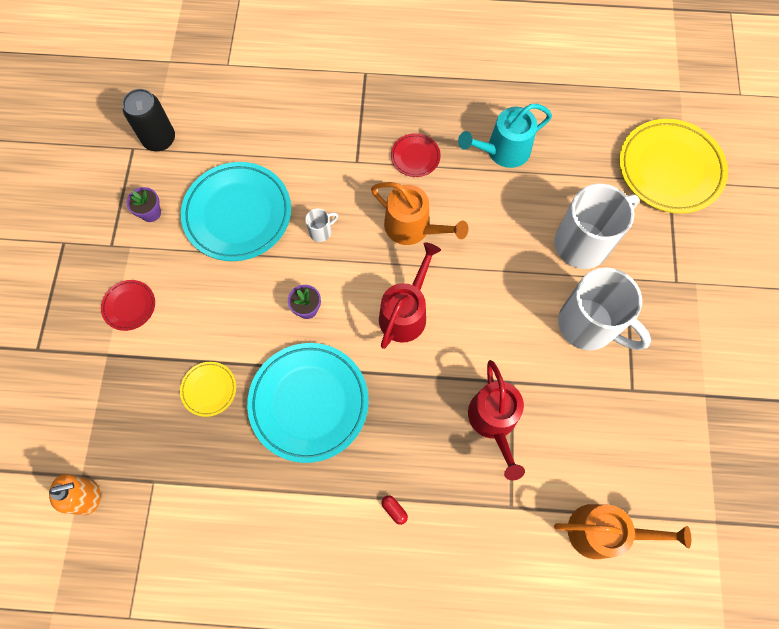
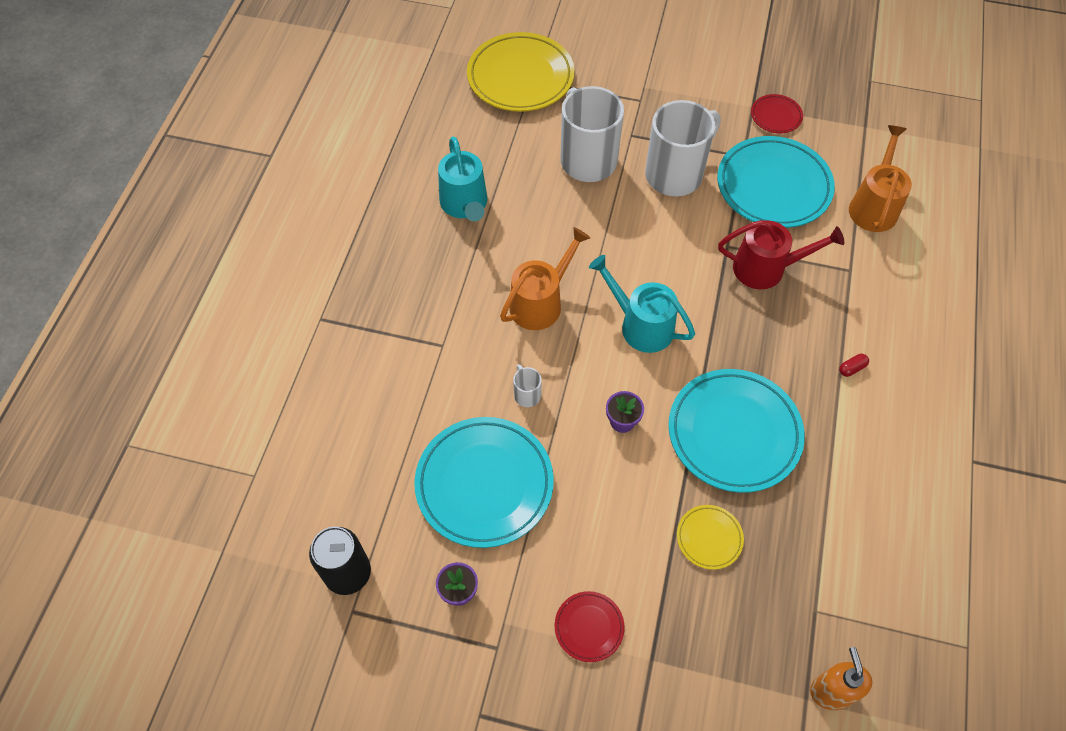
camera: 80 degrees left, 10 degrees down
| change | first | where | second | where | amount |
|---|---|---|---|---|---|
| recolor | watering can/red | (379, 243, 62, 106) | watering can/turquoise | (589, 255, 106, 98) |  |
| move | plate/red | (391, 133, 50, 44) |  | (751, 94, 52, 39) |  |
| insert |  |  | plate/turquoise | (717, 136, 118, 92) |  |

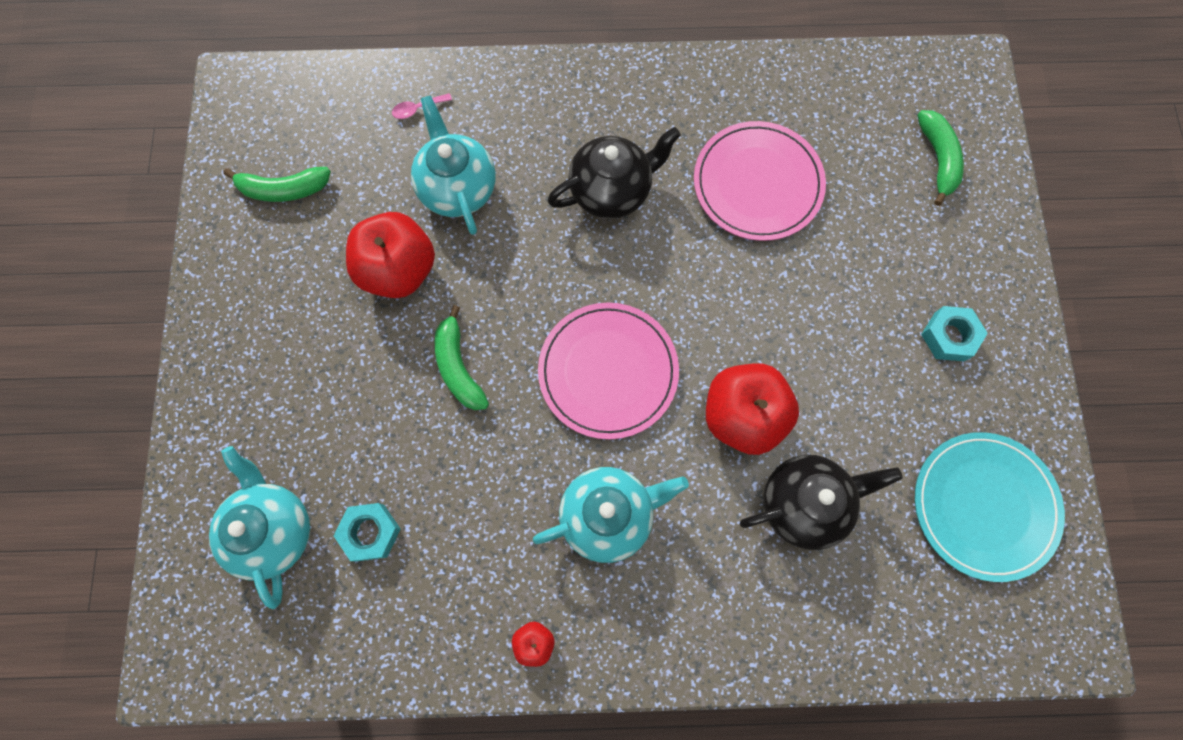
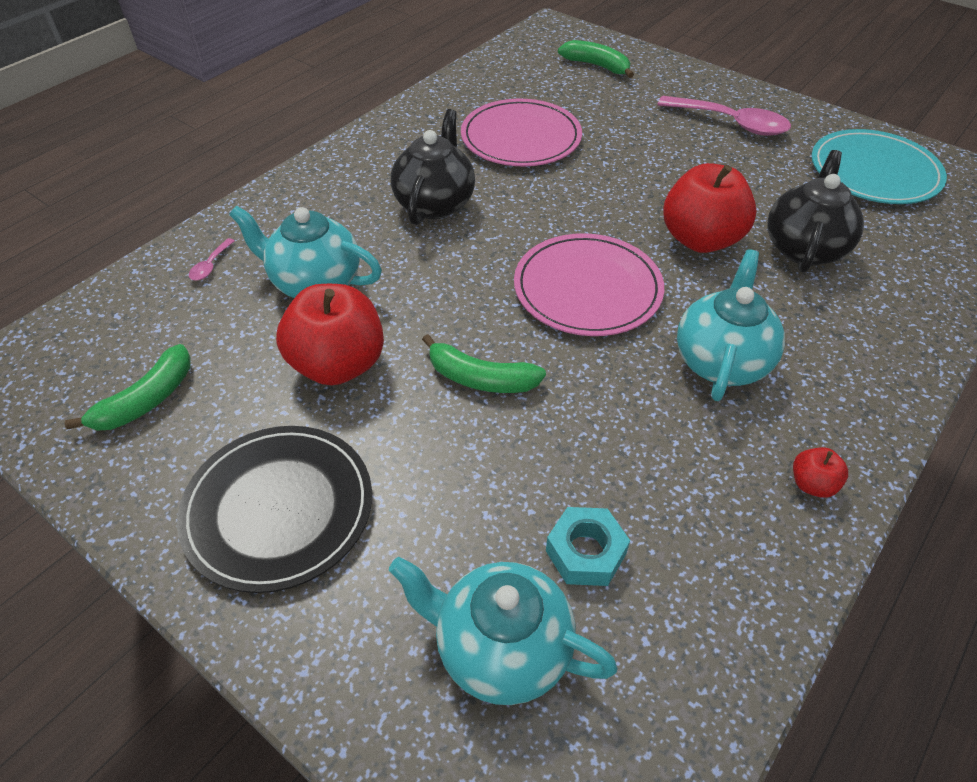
camera: 50 degrees left, 25 degrees down
| change | first | where | second | where | amount |
|---|---|---|---|---|---|
| replace | nut/turquoise | (921, 306, 67, 55) | spoon/pink | (657, 96, 134, 40) |  |
| insert |  |  | plate/black | (177, 426, 195, 167) |  |

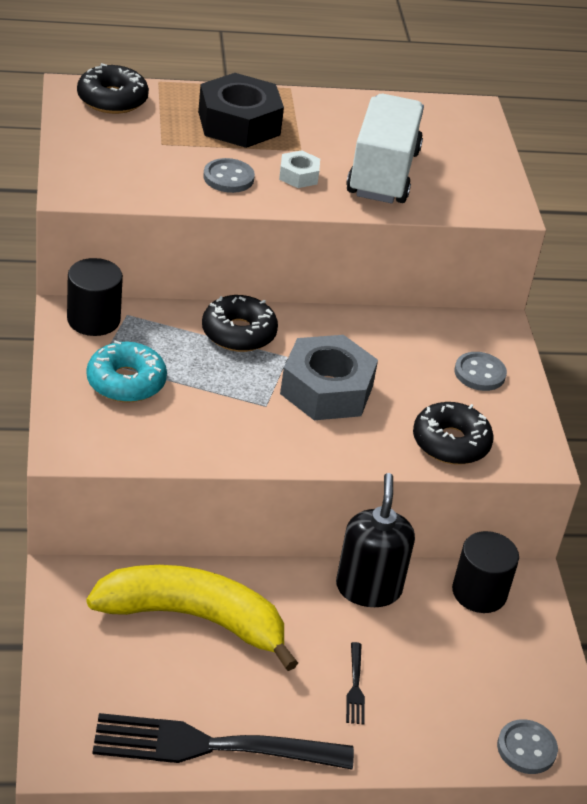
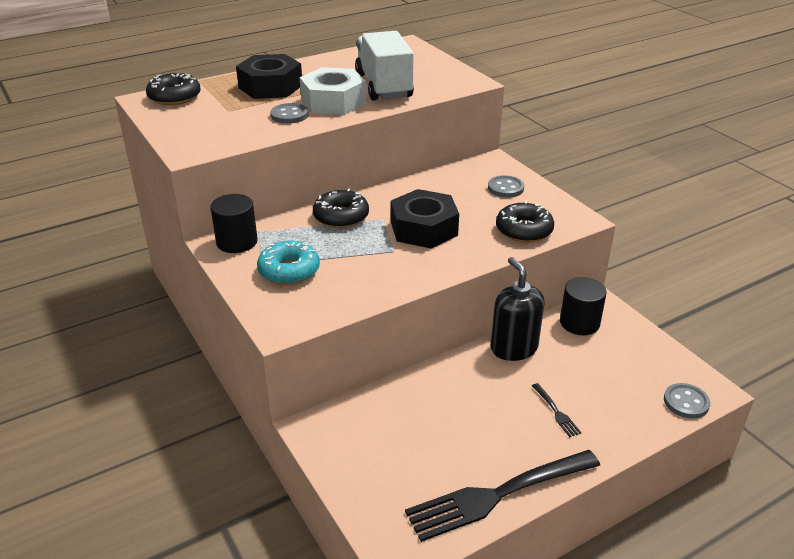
camera: 20 degrees left, 5 degrees down
| change | first | where | second | where | amount |
|---|---|---|---|---|---|
| delete | banana/yellow | (86, 565, 212, 106) |  |  |  |
| resize | nut/white | (279, 150, 41, 38) |  | (300, 67, 66, 48) | x2.07 |
| recolor | nut/grey | (280, 335, 98, 85) | nut/black | (391, 189, 68, 59) |  |

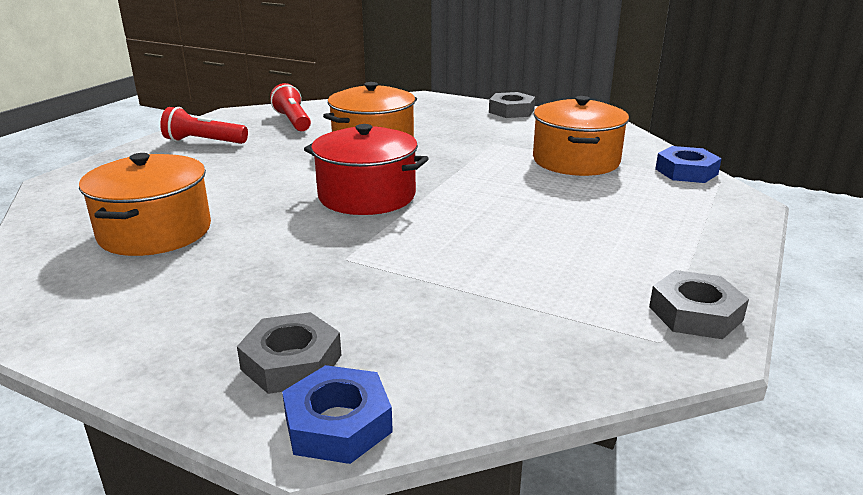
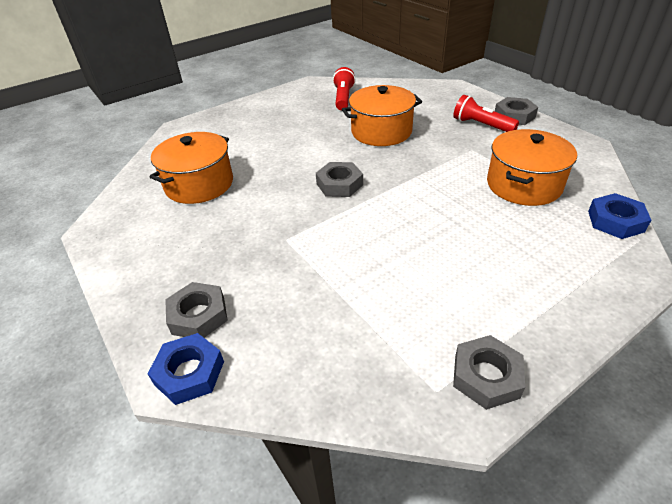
camera: 30 degrees right, 15 degrees up
| change | first | where | second | where | amount |
|---|---|---|---|---|---|
| move | flashlight/red | (160, 107, 88, 37) |  | (453, 95, 66, 37) |  |
| replace | pot/red | (304, 124, 125, 91) | nut/grey | (316, 162, 47, 35) |  |

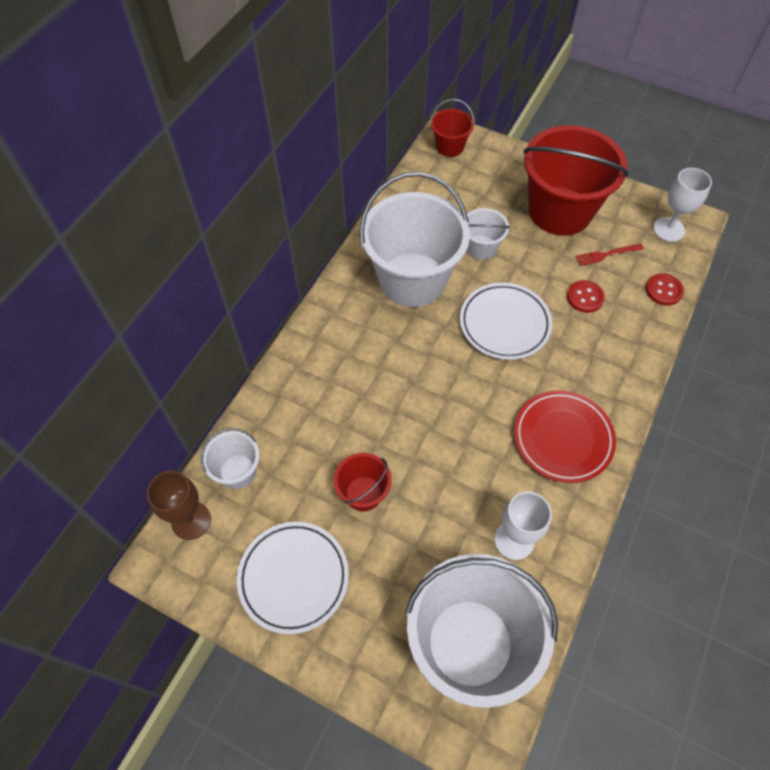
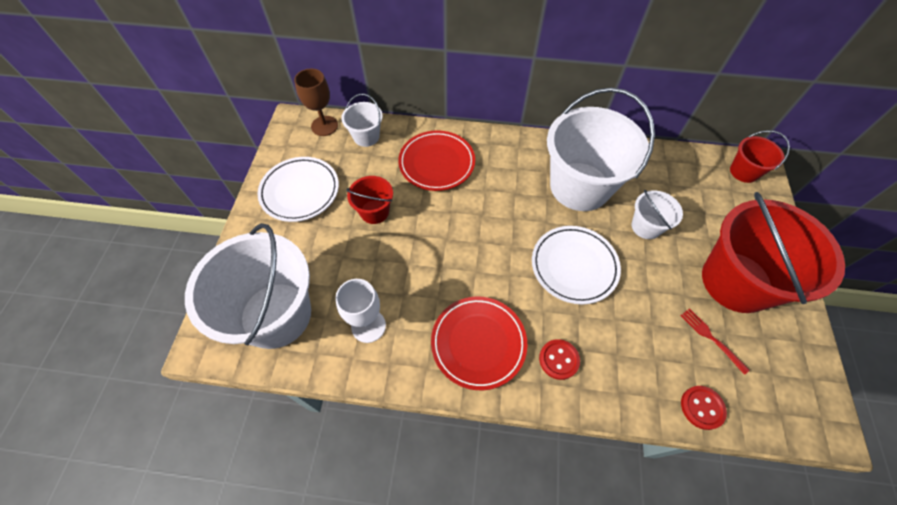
camera: 70 degrees right, 0 degrees up
| change | first | where | second | where | amount |
|---|---|---|---|---|---|
| move | button/red | (567, 280, 38, 33) |  | (539, 339, 41, 41) |  |
| delete | goblet/white | (653, 168, 59, 74) |  |  |  |
| insert |  |  | plate/red | (398, 130, 77, 61) |  |

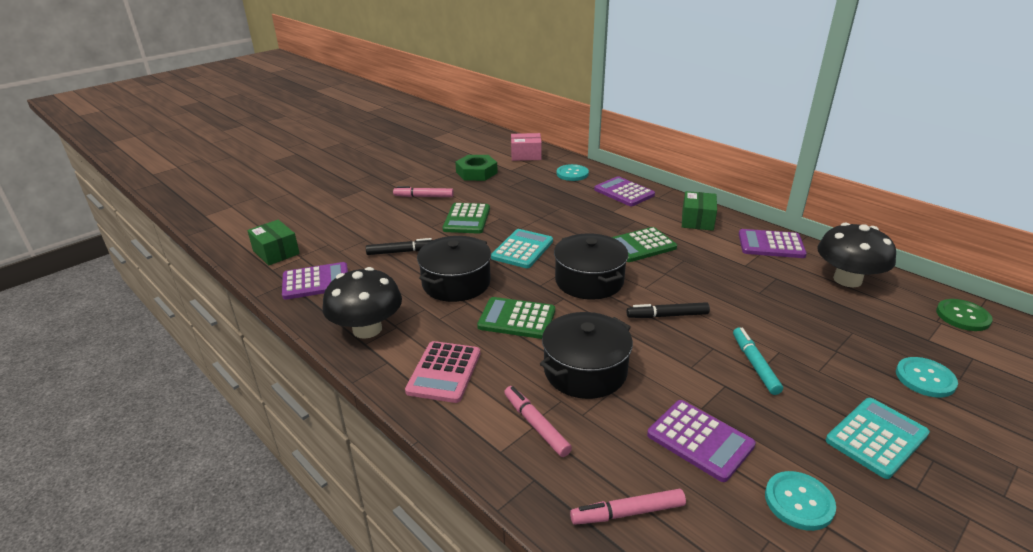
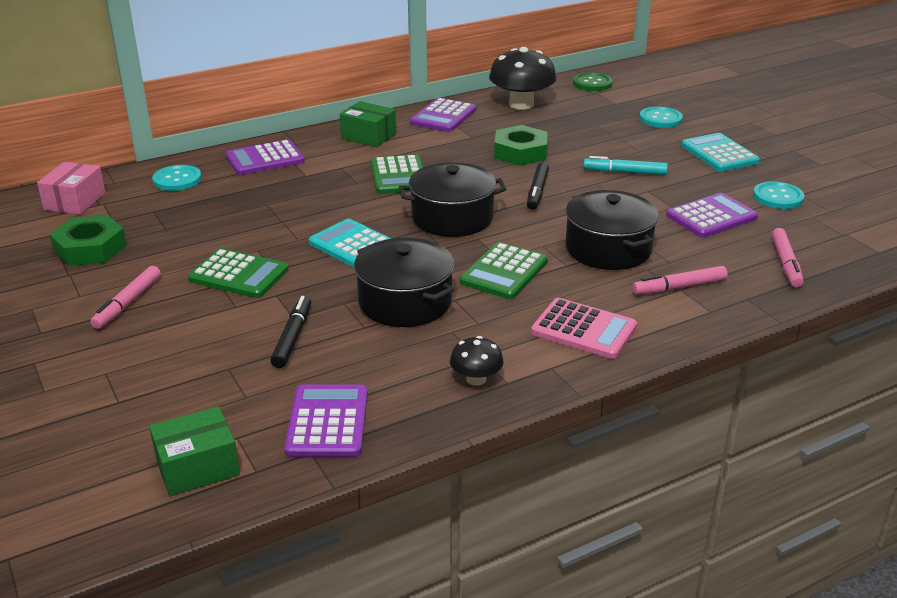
camera: 75 degrees left, 0 degrees up
| change | first | where | second | where | amount |
|---|---|---|---|---|---|
| resize | mushroom/black | (322, 267, 80, 72) |  | (450, 336, 54, 50) | x0.51 |
| insert |  |  | nut/green | (494, 125, 54, 41) |  |

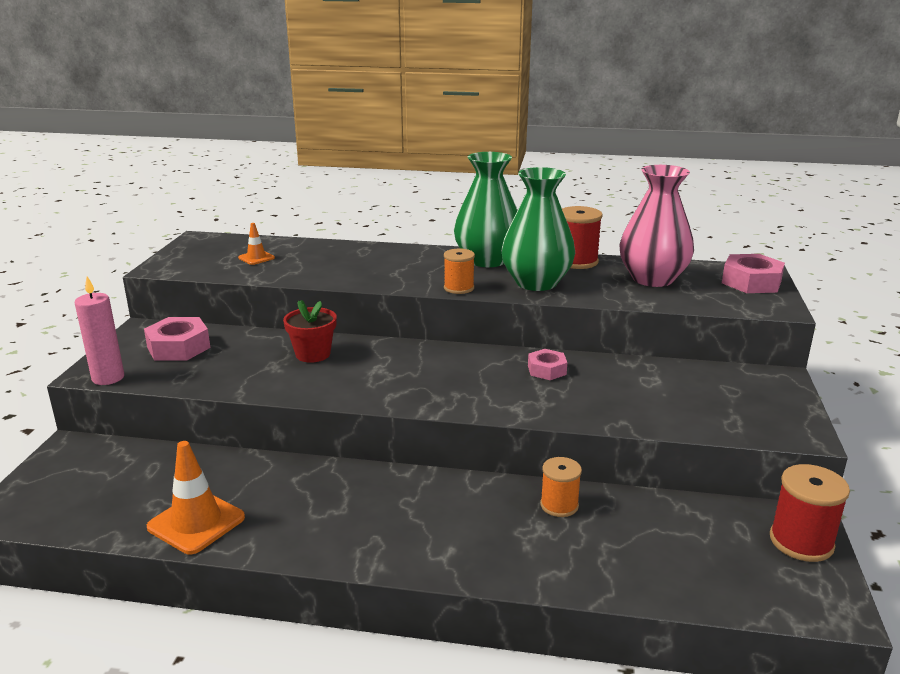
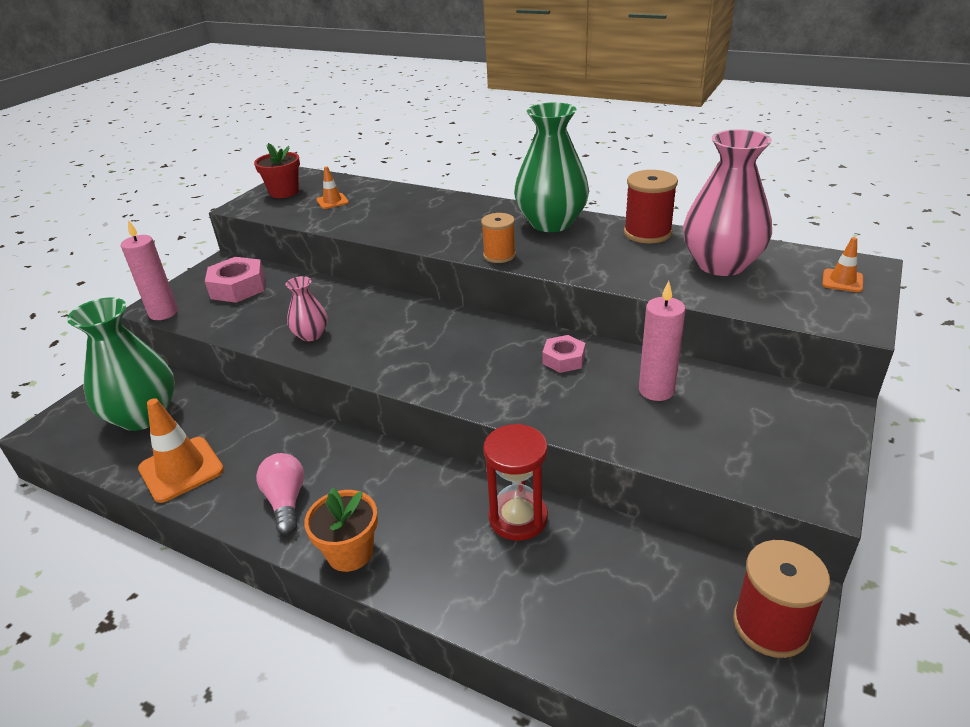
camera: 20 degrees right, 10 degrees up
| change | first | where | second | where | amount |
|---|---|---|---|---|---|
| move | flower pot/red | (283, 300, 54, 63) |  | (254, 143, 46, 55) |  |
| move | vase/green | (501, 167, 74, 124) |  | (67, 298, 108, 133) |  |
| replace | spool/orange | (540, 457, 42, 60) | hourglass/red | (483, 424, 65, 117) |  |
| replace | nut/pink | (722, 254, 63, 39) | traffic cone/orange | (822, 237, 41, 55) |  |
| insert |  |  | light bulb/pink | (256, 453, 48, 82) |  |
| insert |  |  | vase/pink | (286, 276, 42, 65) |  |
| insert |  |  | flower pot/orange | (304, 487, 74, 85) |  |
| insert |  |  | candle/pink | (639, 281, 47, 120) |  |

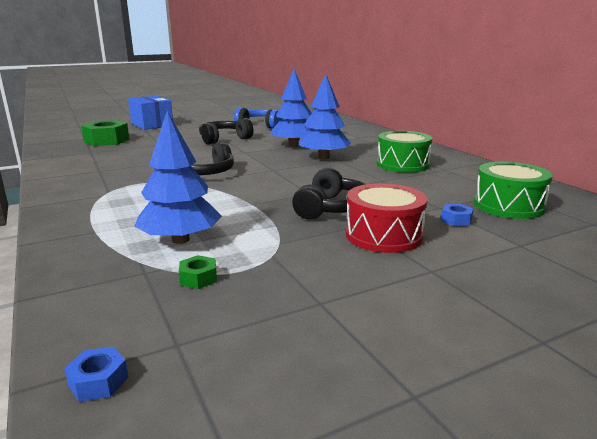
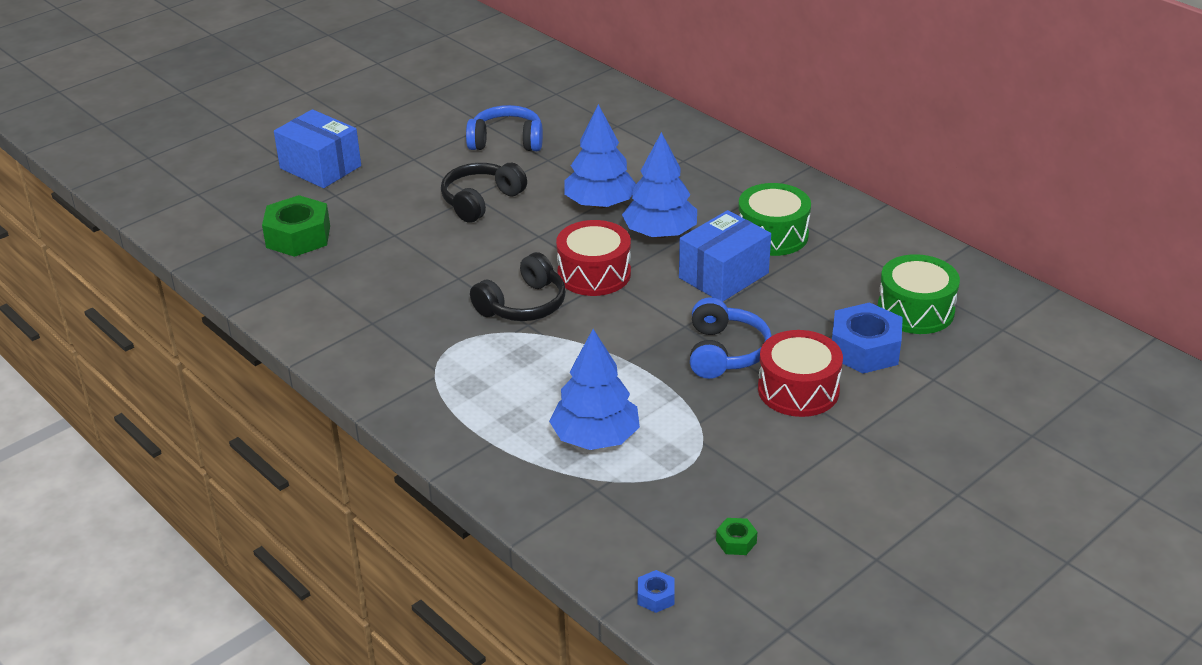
camera: 15 degrees left, 15 degrees up
| change | first | where | second | where | amount |
|---|---|---|---|---|---|
| move | nut/green | (179, 255, 38, 34) |  | (716, 518, 41, 37) |  |
| recolor | headphones/black | (292, 167, 73, 52) | headphones/blue | (690, 297, 81, 82) |  |
| resize | nut/blue | (441, 204, 32, 22) |  | (832, 302, 71, 72) | x2.20 |
| insert |  |  | drum/red | (556, 220, 75, 76) |  |
| insert |  |  | box/blue | (679, 210, 92, 92) |  |

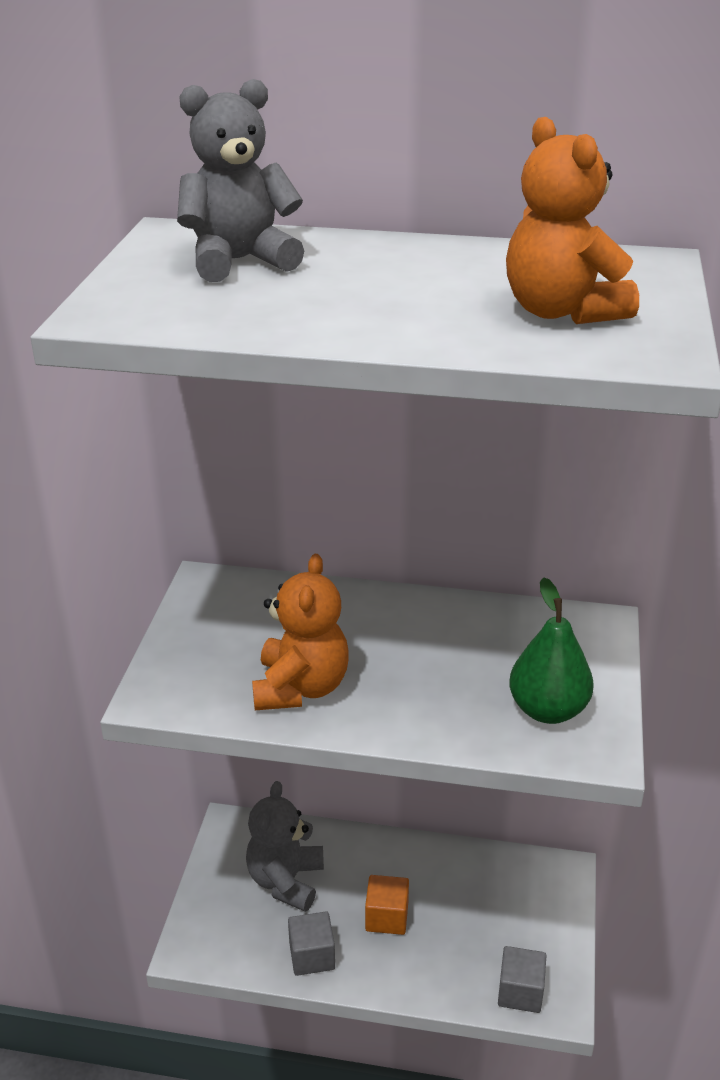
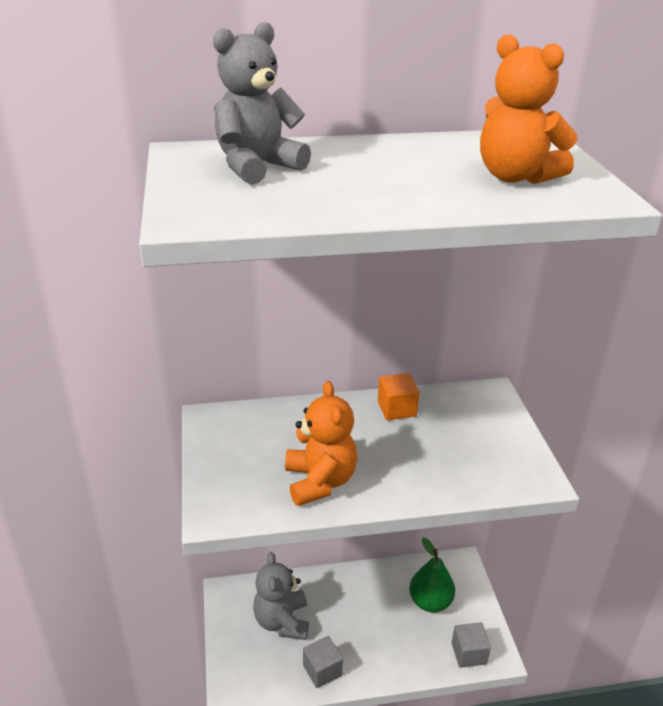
camera: 20 degrees left, 0 degrees up
| change | first | where | second | where | amount |
|---|---|---|---|---|---|
| move | cube/orange | (365, 875, 44, 60) |  | (378, 373, 41, 47) |  |
| move | pear/green | (509, 577, 85, 147) |  | (409, 537, 46, 76) |  |

